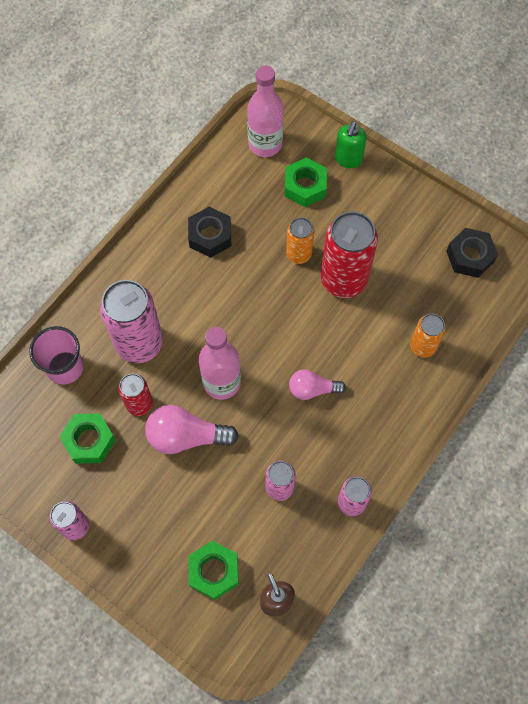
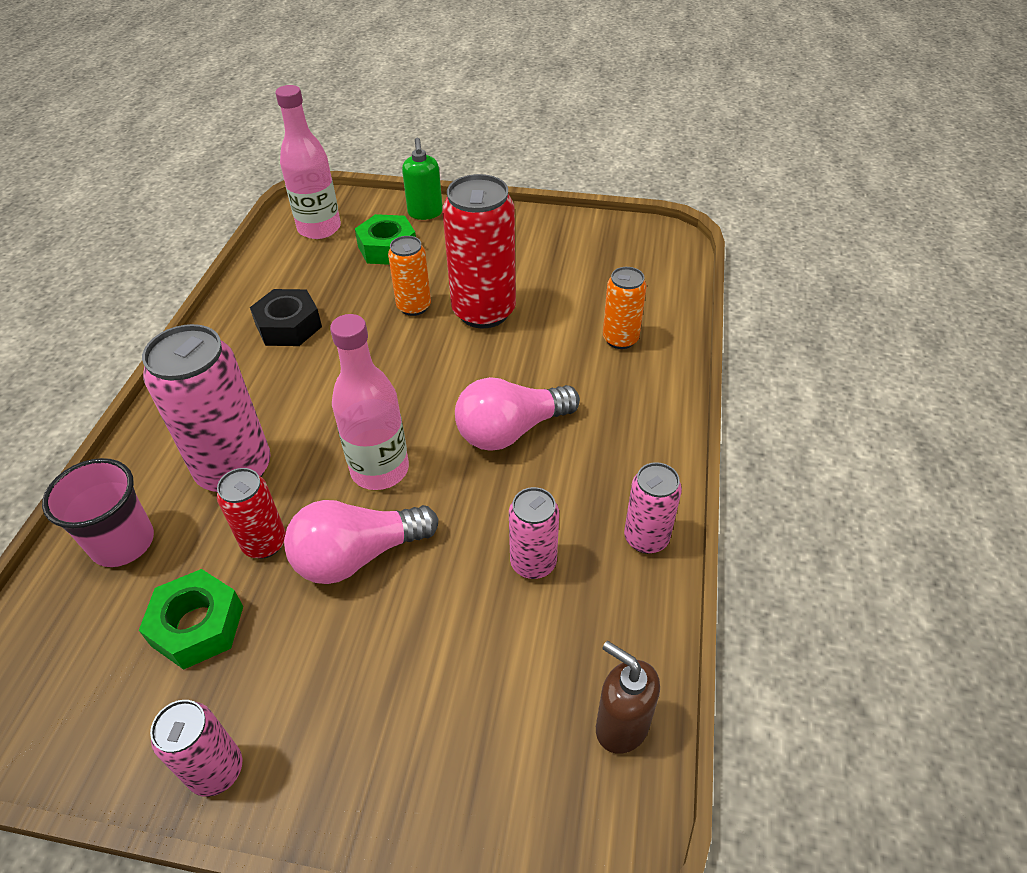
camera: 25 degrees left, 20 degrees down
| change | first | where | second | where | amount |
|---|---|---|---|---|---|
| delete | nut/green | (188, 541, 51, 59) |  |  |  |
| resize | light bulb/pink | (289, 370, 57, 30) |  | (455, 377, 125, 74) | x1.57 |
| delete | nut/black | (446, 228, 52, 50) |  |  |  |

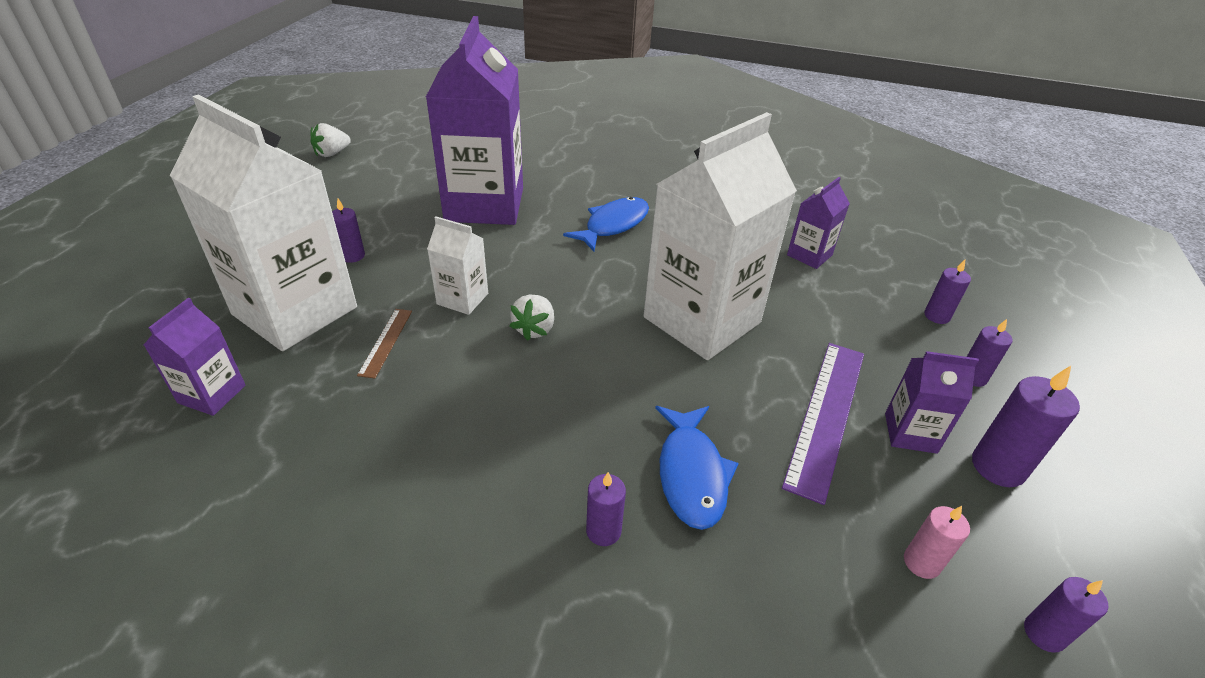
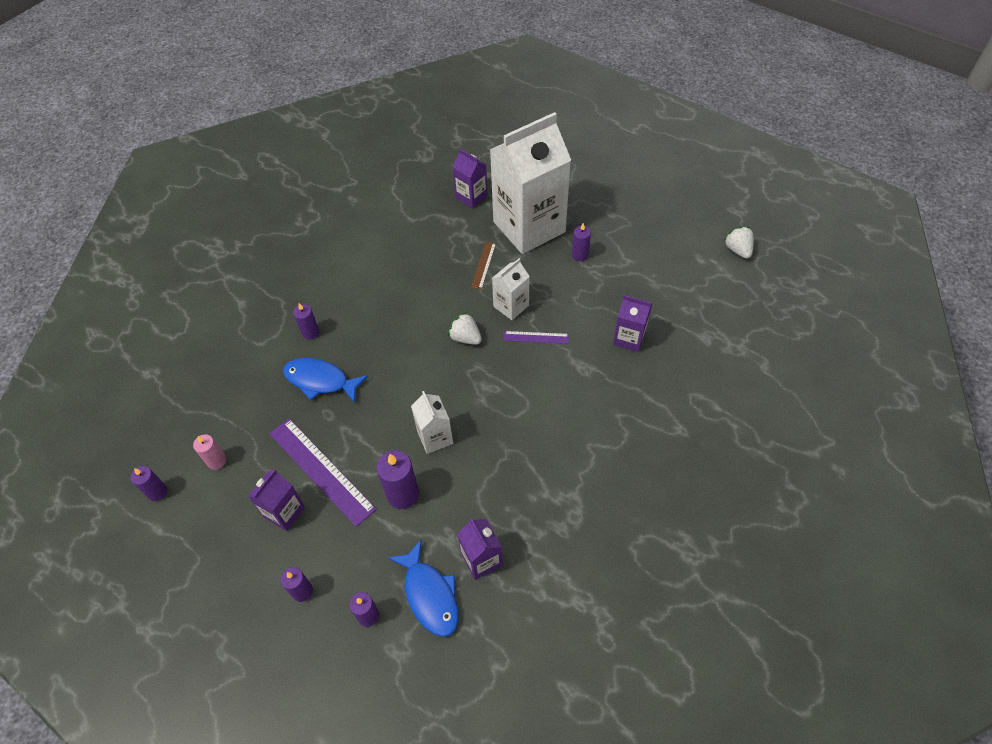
camera: 115 degrees right, 15 degrees up
| change | first | where | second | where | amount |
|---|---|---|---|---|---|
| rotate | ruler/brown | (357, 309, 55, 70) |  | (471, 242, 25, 47) | 75 degrees clockwise |
| resize | carton/purple | (426, 16, 97, 209) |  | (613, 295, 39, 57) | x0.45 |
| move | fish/blue | (563, 197, 86, 54) |  | (388, 539, 71, 98) |  |
| resize | carton/white | (644, 112, 153, 248) |  | (411, 391, 42, 63) | x0.45 |
| move | candle/purple | (972, 366, 108, 121) |  | (376, 450, 43, 59) |  |
| insert |  |  | ruler/purple | (504, 331, 65, 13) |  |

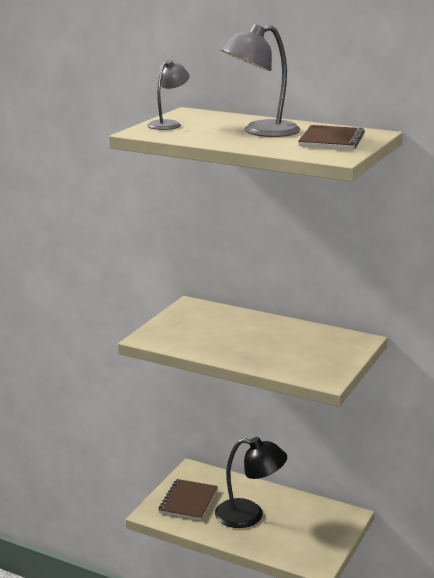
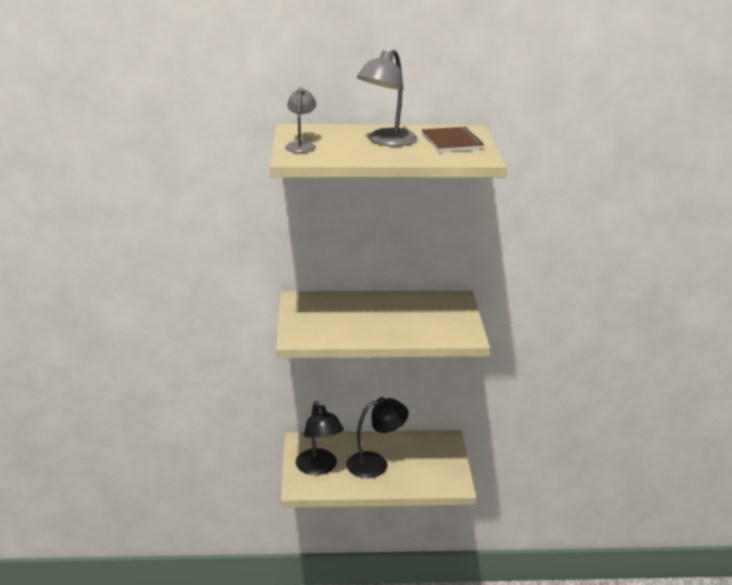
camera: 30 degrees left, 5 degrees up
| change | first | where | second | where | amount |
|---|---|---|---|---|---|
| replace | notebook/brown | (158, 479, 60, 41) | lamp/black | (296, 401, 48, 74) |  |

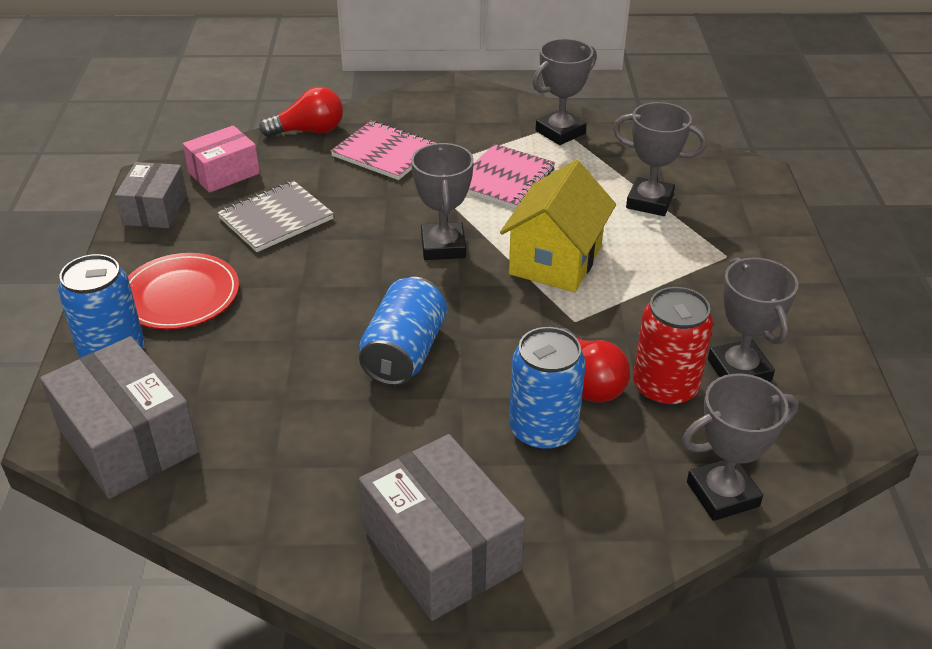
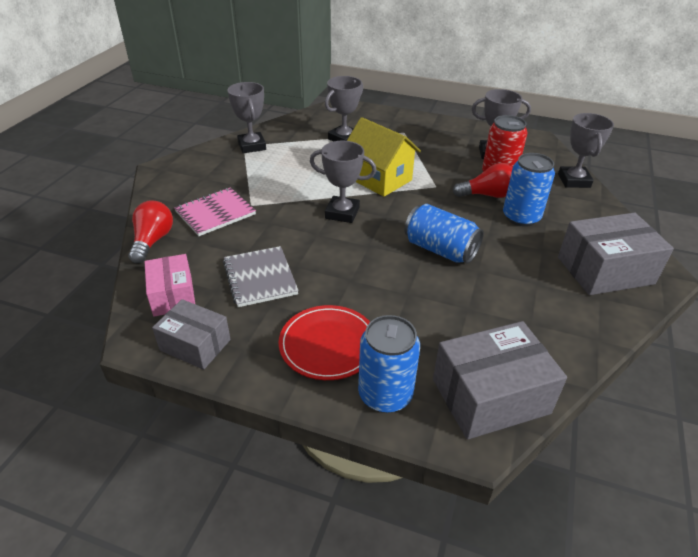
camera: 70 degrees left, 0 degrees up
| change | first | where | second | where | amount |
|---|---|---|---|---|---|
| delete | notebook/pink | (467, 144, 88, 65) |  |  |  |

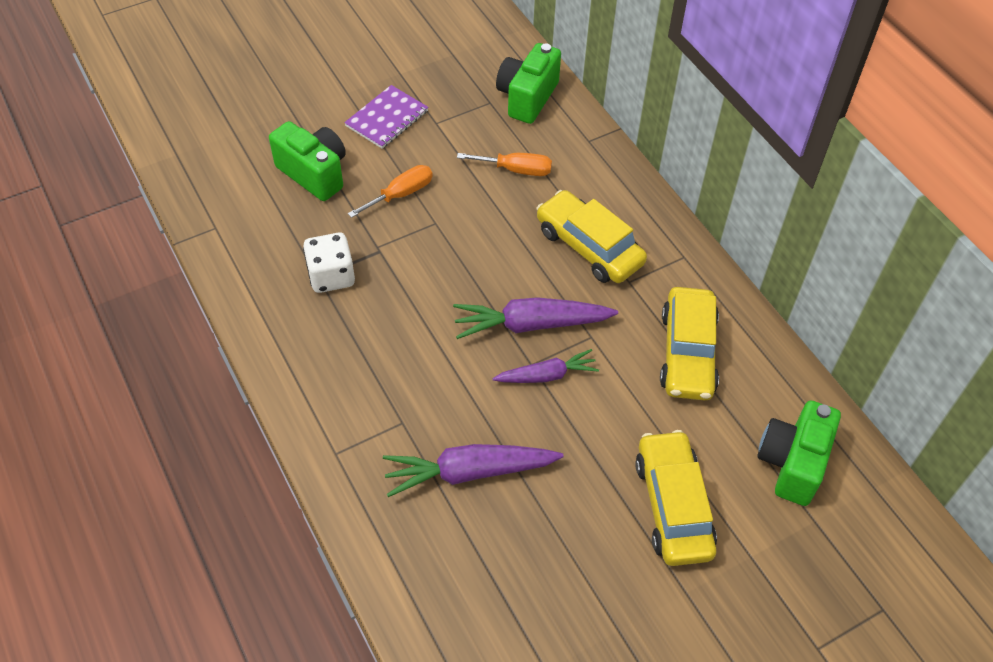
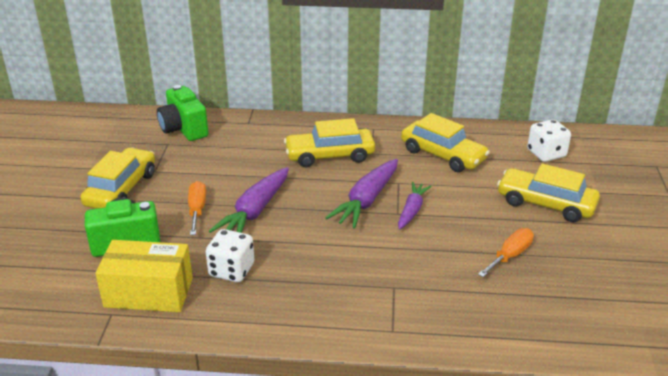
camera: 55 degrees left, 20 degrees down
| change | first | where | second | where | amount |
|---|---|---|---|---|---|
| replace | notebook/purple | (344, 85, 84, 64) | car/yellow | (81, 147, 74, 62) |  |
| move | carrot/purple | (383, 444, 181, 53) |  | (209, 167, 80, 66) |  |
| move | screwdriver/orange | (457, 153, 95, 23) |  | (478, 228, 56, 49) |  |
| replace | camera/green | (758, 400, 83, 106) | dice/white | (527, 119, 44, 43) |  |
| insert |  |  | box/yellow | (95, 240, 98, 72) |  |

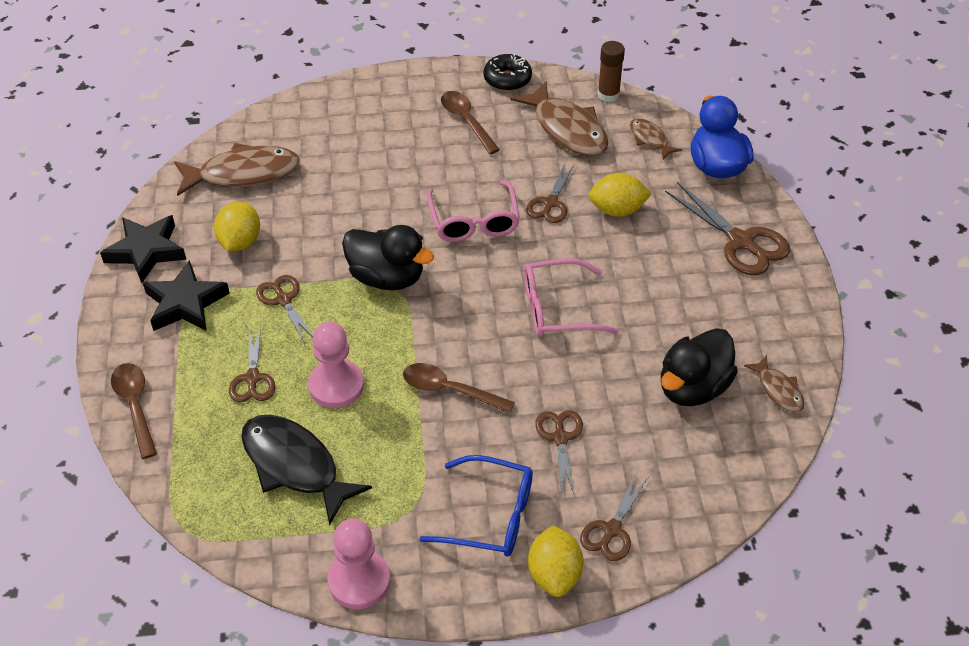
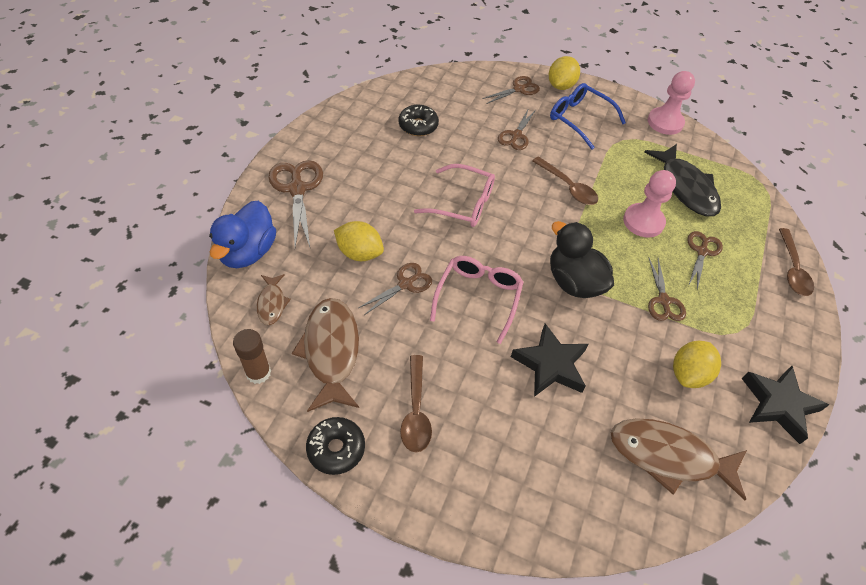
camera: 155 degrees left, 5 degrees up
| change | first | where | second | where | amount |
|---|---|---|---|---|---|
| move | star/black | (143, 260, 87, 71) |  | (511, 323, 77, 74) |  |
| replace | duck/black | (661, 328, 77, 78) | donut/black | (399, 105, 40, 31) |  |
| delete | fish/brown | (744, 355, 60, 57) |  |  |  |

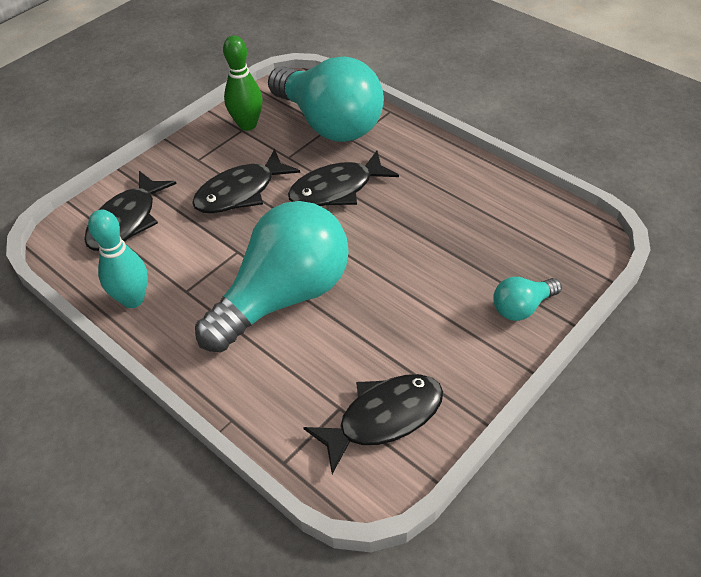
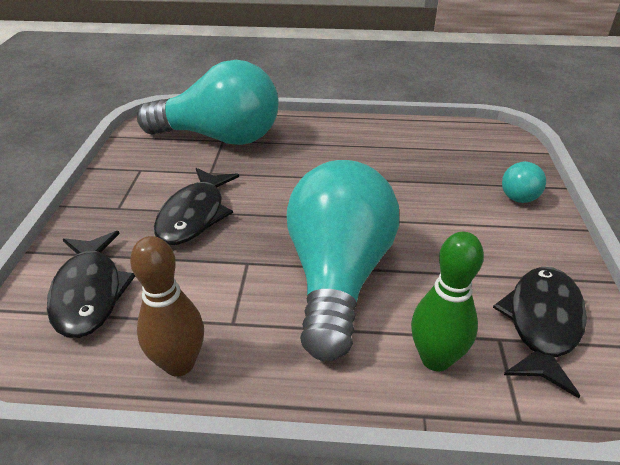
camera: 40 degrees left, 10 degrees down
| change | first | where | second | where | amount |
|---|---|---|---|---|---|
| recolor | bowling pin/turquoise | (88, 210, 60, 98) | bowling pin/brown | (130, 236, 74, 141) |  |
| move | bowling pin/green | (223, 35, 40, 96) |  | (411, 232, 73, 139) |  |
| delete | fish/black | (288, 151, 111, 55) |  |  |  |

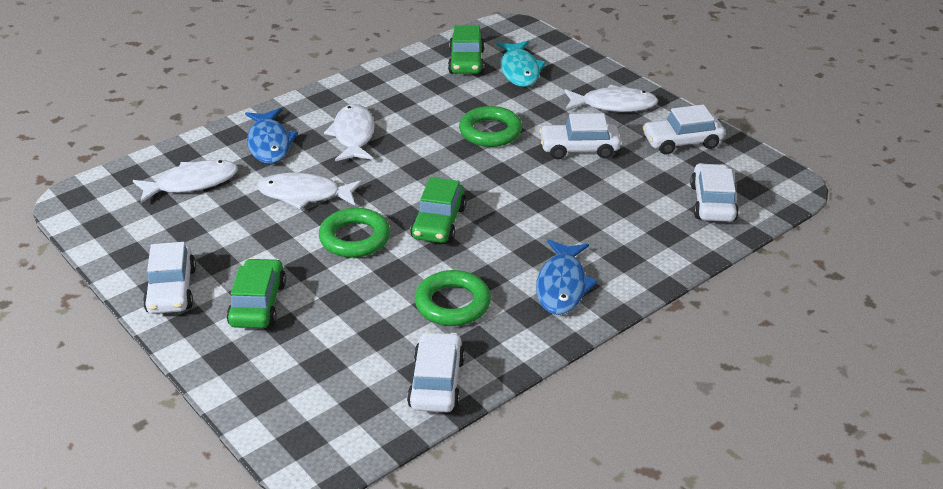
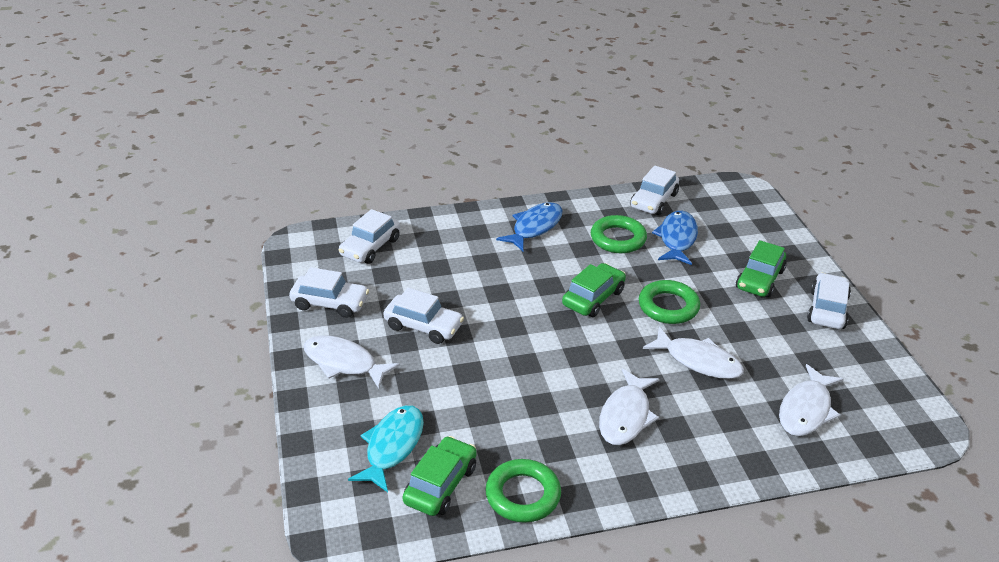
camera: 155 degrees left, 0 degrees up
| change | first | where | second | where | amount |
|---|---|---|---|---|---|
| rotate | fish/white | (133, 160, 105, 43) |  | (779, 364, 65, 72) | 60 degrees counterclockwise |
| move | fish/blue | (245, 108, 53, 56) |  | (652, 211, 46, 54) |  |
| move | ring/green | (459, 106, 63, 41) |  | (485, 459, 76, 64) |  |

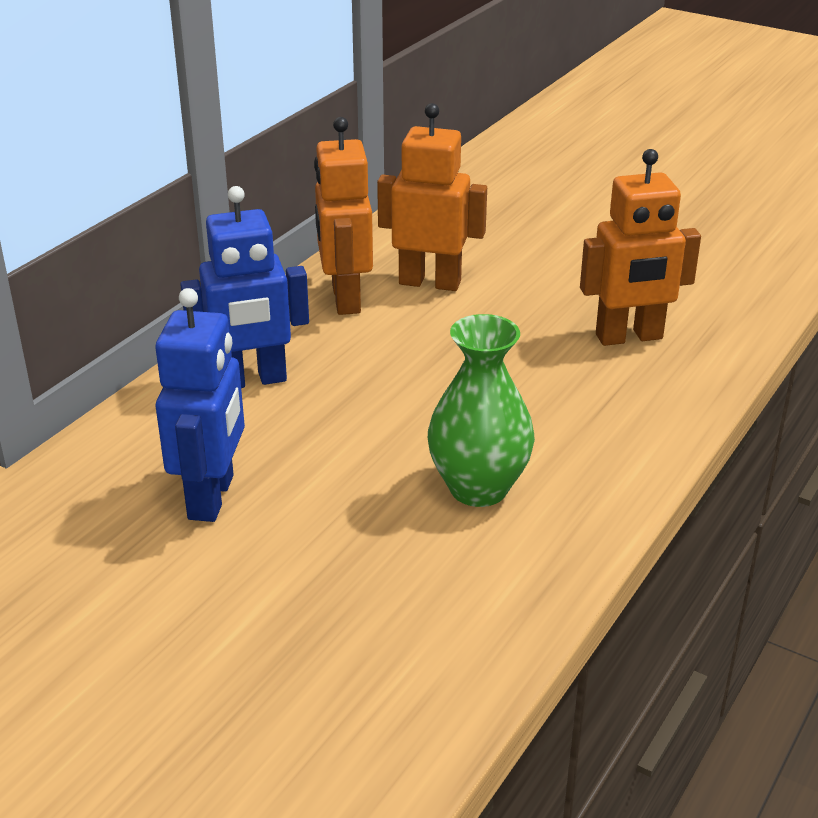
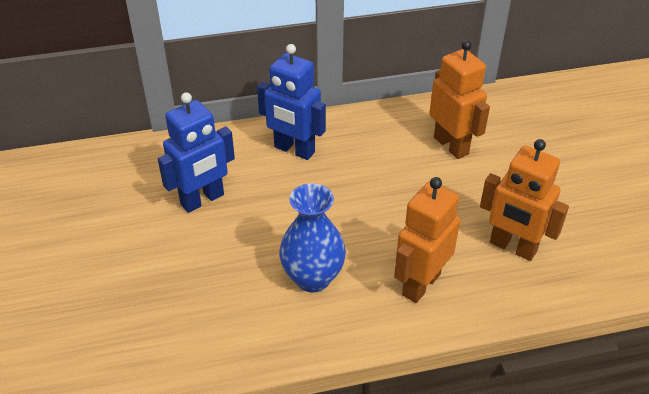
camera: 45 degrees right, 10 degrees up
| change | first | where | second | where | amount |
|---|---|---|---|---|---|
| move | robot/orange | (314, 117, 59, 198) |  | (394, 177, 66, 126) |  |
| recolor | vase/green | (428, 314, 107, 193) | vase/blue | (279, 183, 67, 110) |  |

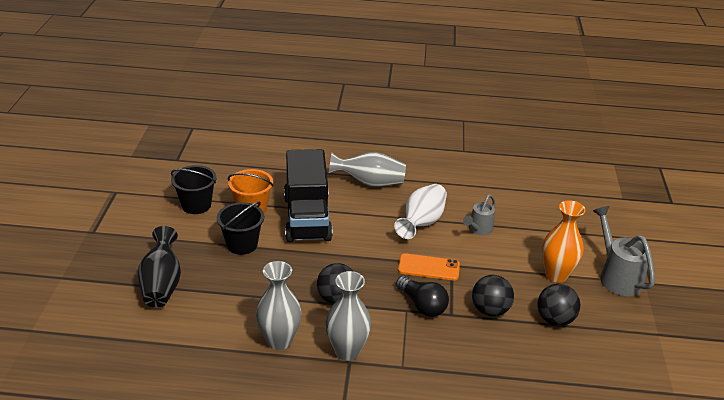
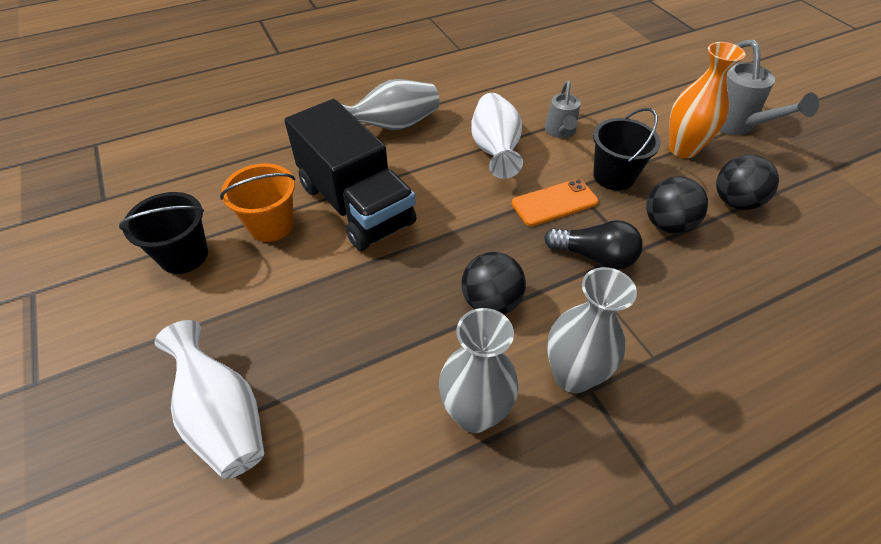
camera: 30 degrees left, 15 degrees up
| change | first | where | second | where | amount |
|---|---|---|---|---|---|
| recolor | vase/black | (138, 226, 43, 82) | vase/white | (154, 320, 110, 159) |  |
| move | bucket/black | (217, 202, 47, 53) |  | (593, 108, 68, 83) |  |
| rotate | watering can/grey | (593, 206, 62, 90) |  | (719, 40, 100, 95) | 150 degrees counterclockwise |

